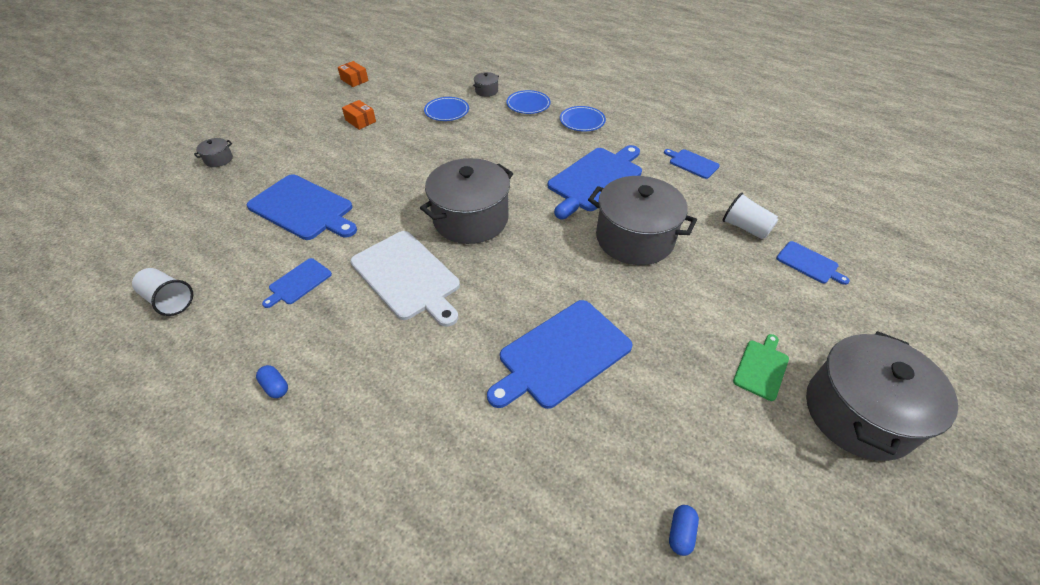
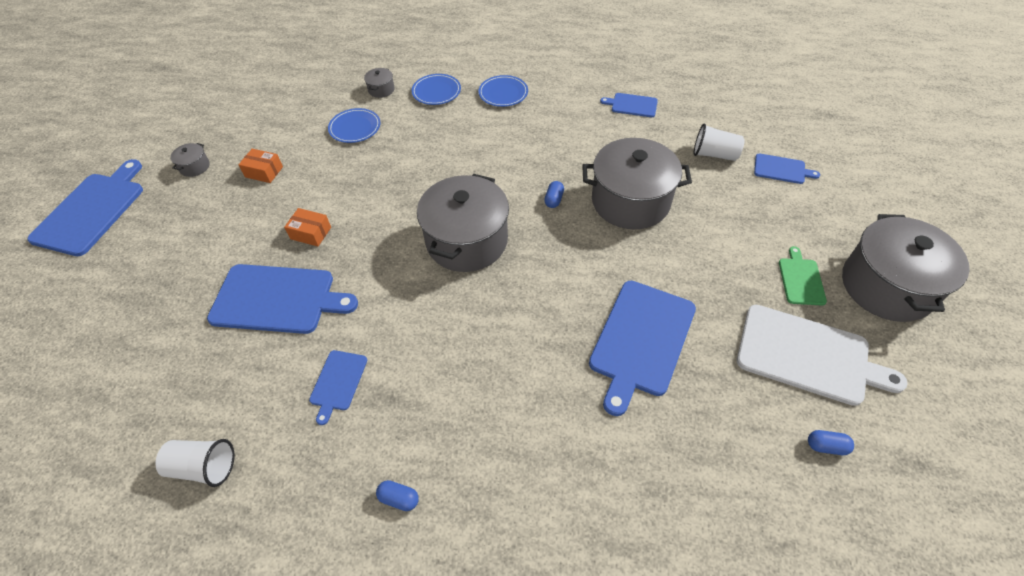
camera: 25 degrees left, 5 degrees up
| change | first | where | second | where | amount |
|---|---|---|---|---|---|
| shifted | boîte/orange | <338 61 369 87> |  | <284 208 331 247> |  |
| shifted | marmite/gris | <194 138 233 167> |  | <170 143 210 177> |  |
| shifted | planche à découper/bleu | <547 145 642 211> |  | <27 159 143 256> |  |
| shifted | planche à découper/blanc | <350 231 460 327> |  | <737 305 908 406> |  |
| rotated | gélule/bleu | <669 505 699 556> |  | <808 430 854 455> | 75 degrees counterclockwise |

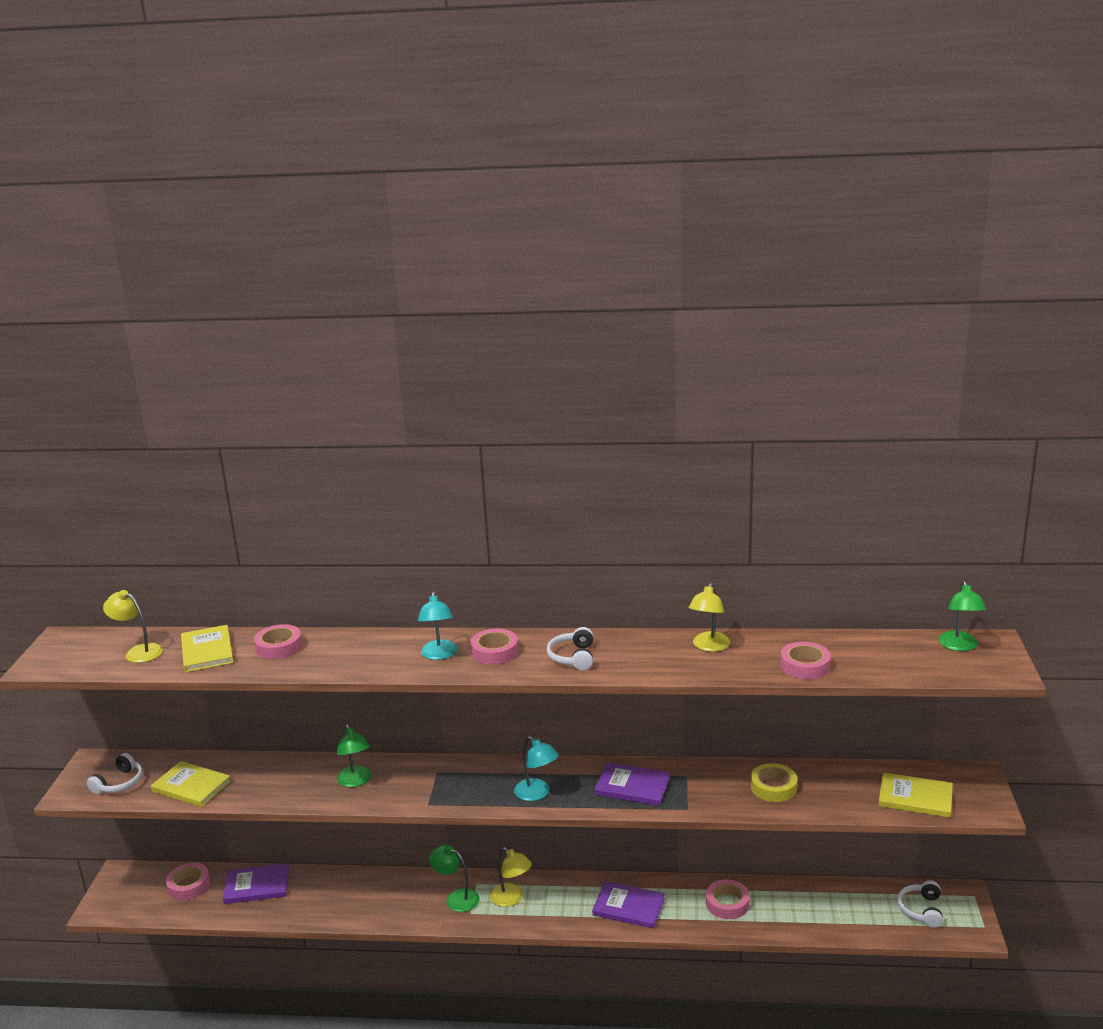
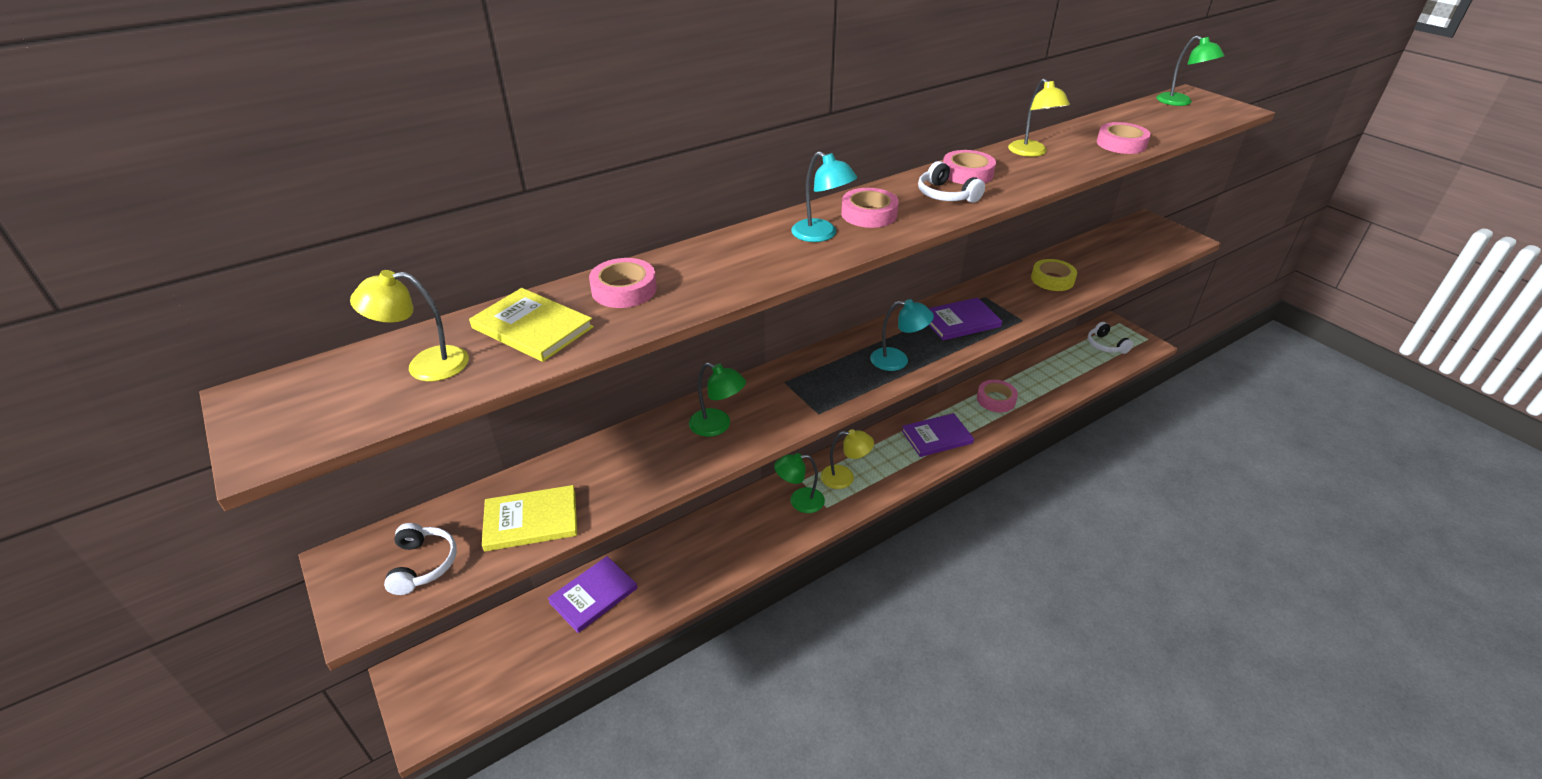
camera: 40 degrees left, 15 degrees up
| change | first | where | second | where | amount |
|---|---|---|---|---|---|
| gone | livre/jaune | <878 772 953 818> |  |  |  |
| shifted | ruban adhésif/rose | <166 863 210 900> |  | <943 150 996 184> |  |

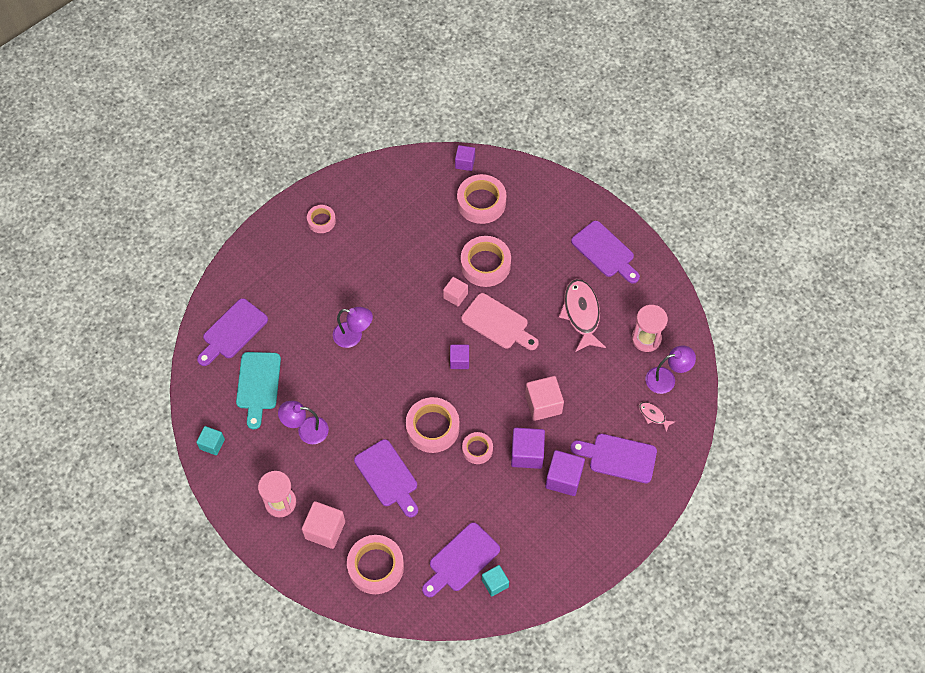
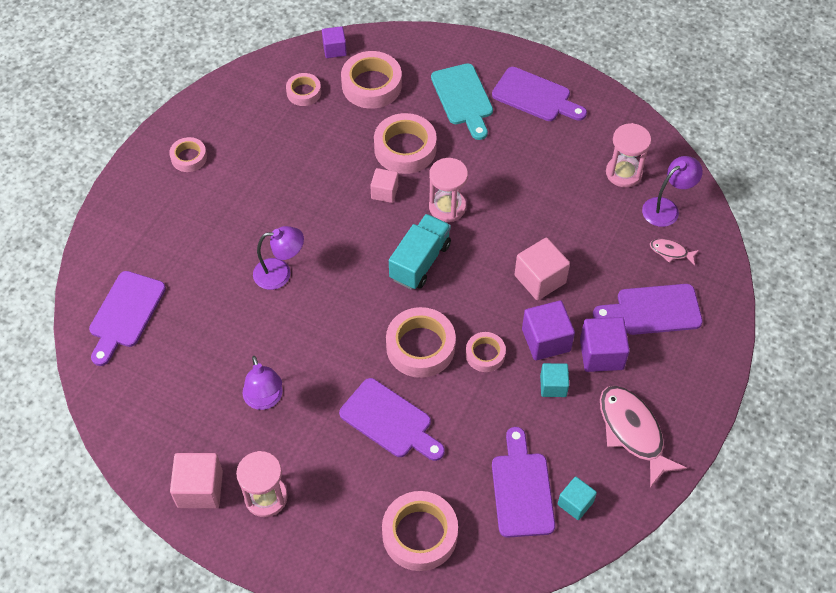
camera: 20 degrees left, 5 degrees down
| change | first | where | second | where | amount |
|---|---|---|---|---|---|
| shifted | poisson/rose | <559 279 606 352> |  | <600 385 687 488> |  |
| swapped | planche à découper/rose | <461 293 539 350> | sablier/rose | <429 158 468 222> |  |
| swapped | cube/violet | <450 345 469 369> | camion/turquoise | <389 214 451 290> |  |
| shifted | planche à découper/turquoise | <236 352 281 429> |  | <431 63 493 140> |  |
| rotated | lampe/violet | <278 401 329 444> |  | <242 356 283 410> | 90 degrees counterclockwise |
| shifted | cube/turquoise | <196 426 225 455> |  | <540 363 569 397> |  |
| shifted | cube/rose | <302 501 345 549> |  | <170 453 223 508> |  |
| rotated | planche à découper/violet | <422 522 500 597> |  | <492 427 555 538> | 150 degrees clockwise |
| new |  |  | ruban adhésif/rose | <286 73 321 106> |  |

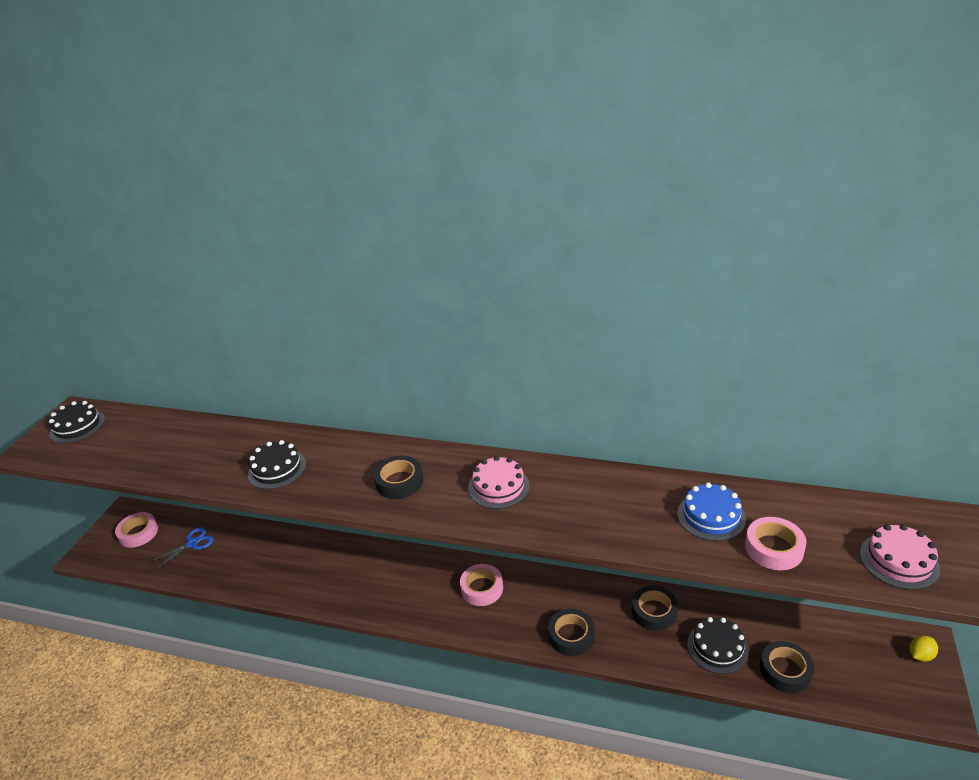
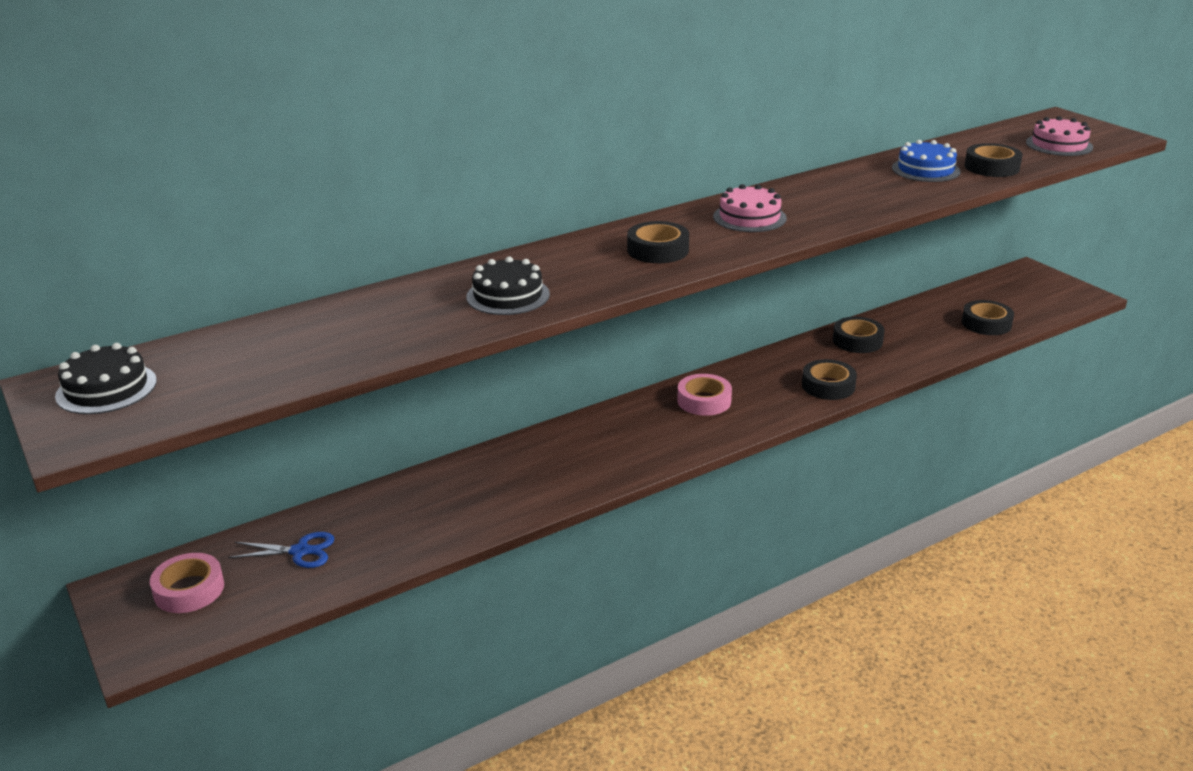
camera: 50 degrees left, 5 degrees down
| change | first | where | second | where | amount |
|---|---|---|---|---|---|
| repainted | ruban adhésif/rose | <745 517 807 570> | ruban adhésif/noir | <964 143 1023 177> |  |
| rotated | ciseaux/bleu | <150 527 214 570> |  | <229 532 335 568> | 90 degrees clockwise |
| gone | gâteau/noir | <687 617 749 674> |  |  |  |
| gone | citron/jaune | <910 635 938 662> |  |  |  |

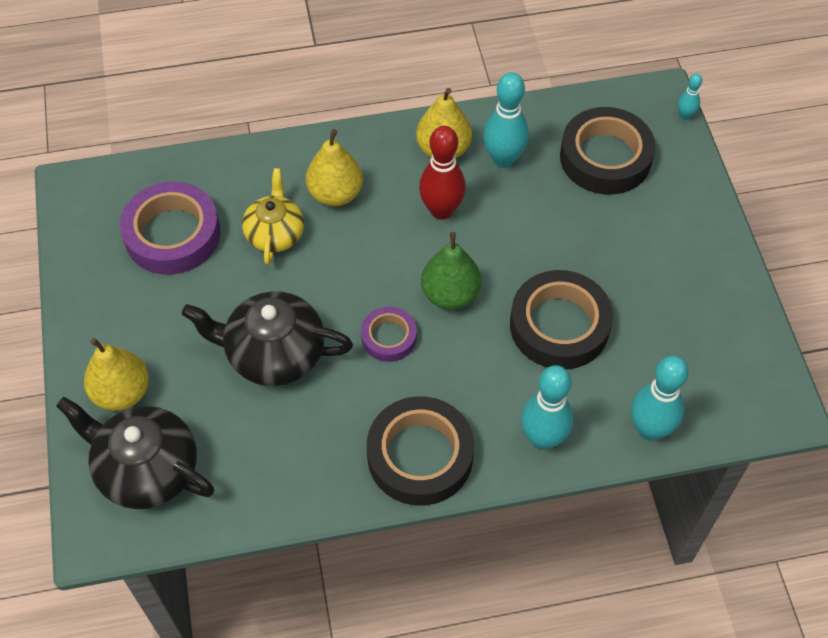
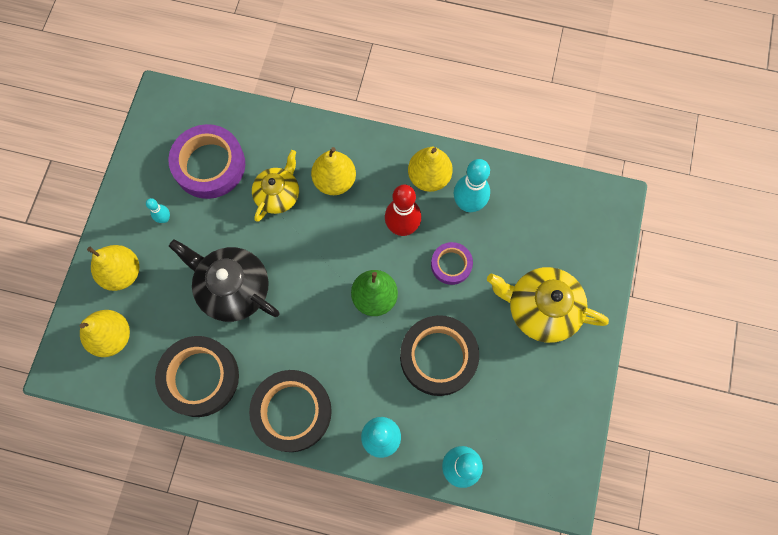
camera: 25 degrees right, 15 degrees up
| change | first | where | second | where | amount |
|---|---|---|---|---|---|
| shifted | quille/turquoise | <678 73 702 120> |  | <146 198 170 223> |  |
| shifted | ruban adhésif/noir | <560 107 656 195> |  | <155 336 239 417> |  |
| shifted | ruban adhésif/violet | <361 307 417 362> |  | <431 242 473 285> |  |
| swapped | théière/noir | <56 397 214 509> | poire/jaune | <80 310 130 357> |  |
| new |  |  | théière/jaune | <487 267 609 343> |  |

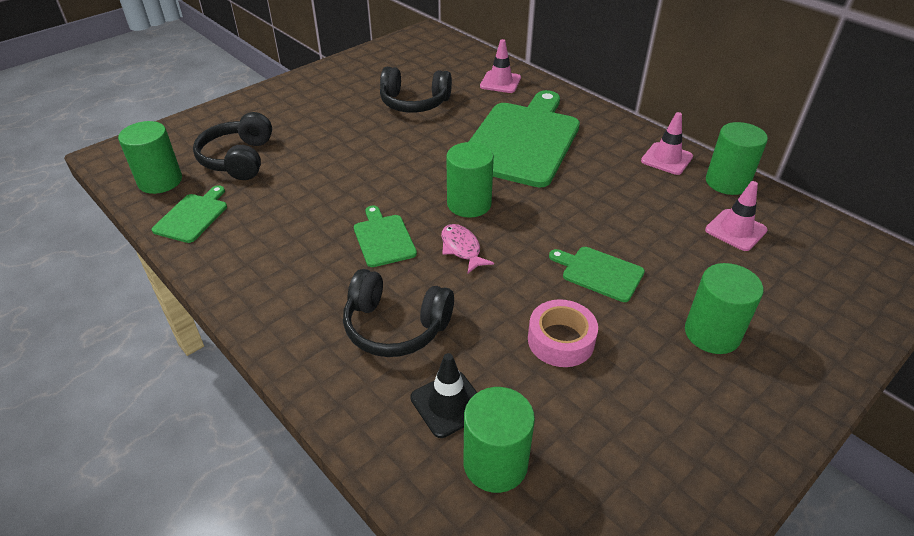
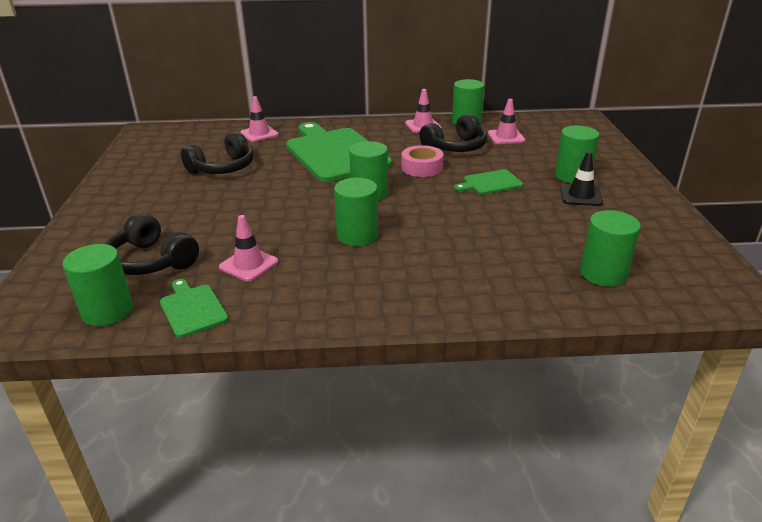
camera: 50 degrees left, 10 degrees down
| change | first | where | second | where | amount |
|---|---|---|---|---|---|
| swapped | planche à découper/vert | <354 205 417 267> | cylindre/vert | <334 178 378 246> |  |
| gone | poisson/rose | <441 224 494 273> |  |  |  |
| shifted | casque audio/noir | <343 269 454 357> |  | <420 114 487 152> |  |
| shifted | ruban adhésif/rose | <528 299 598 367> |  | <401 145 443 177> |  |
| shifted | cône de chantier/noir | <410 353 477 438> |  | <560 151 603 206> |  |
| new |  |  | cône de chantier/rose | <219 215 278 282> |  |

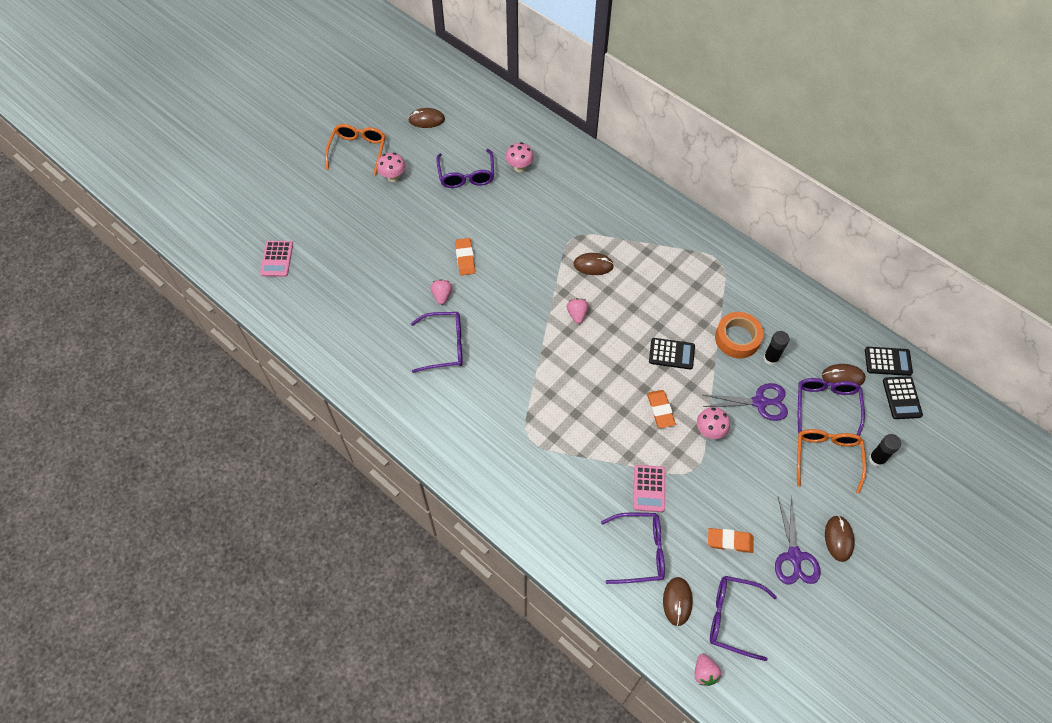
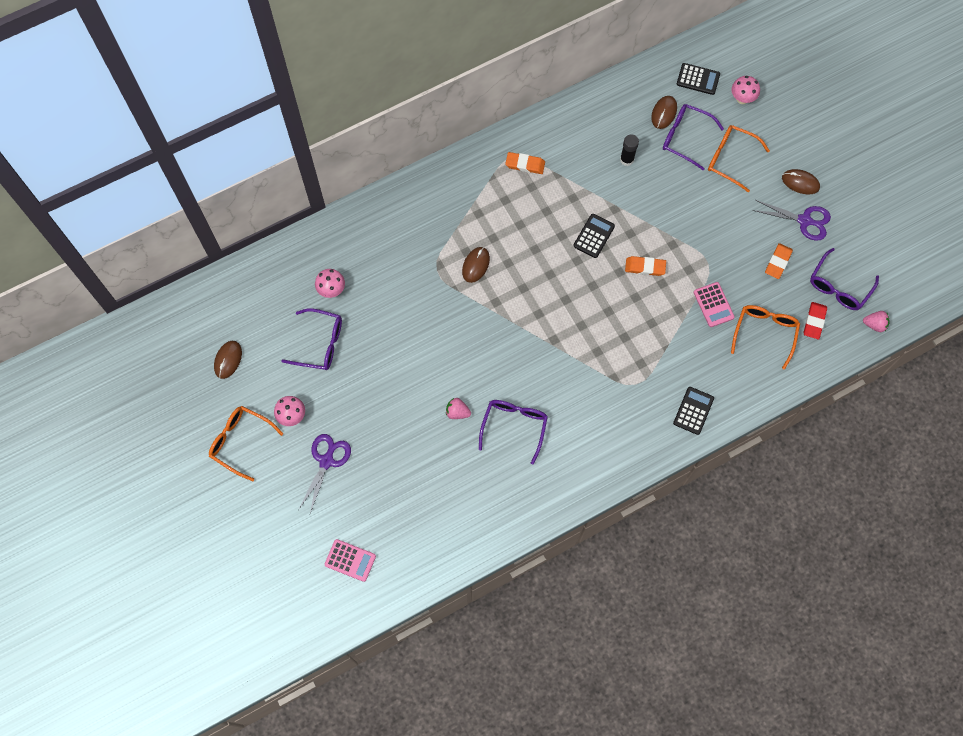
camera: 70 degrees left, 10 degrees up
| change | first | where | second | where | amount |
|---|---|---|---|---|---|
| shifted | gomme/orange | <455 238 475 275> |  | <505 152 545 174> |  |
| gone | fraise/rose | <567 298 589 324> |  |  |  |
| gone | ruban adhésif/orange | <715 312 764 358> |  |  |  |
| shifted | calculatrice/noir | <865 347 913 376> |  | <673 387 714 435> |  |
| shifted | ciseaux/violet | <703 383 788 421> |  | <298 434 351 513> |  |
| shifted | champignon/rose | <697 407 730 439> |  | <731 76 760 104> |  |
| gone | bâton de colle/noir | <869 434 901 467> |  |  |  |
| rotated | calculatrice/rose | <633 465 665 512> |  | <694 282 735 327> | 45 degrees clockwise |
| repainted | lunettes/violet | <601 512 665 584> | lunettes/orange | <731 305 800 369> |  |
| swapped | souris/marron | <663 577 693 626> | gomme/rouge | <804 302 827 339> |  |

